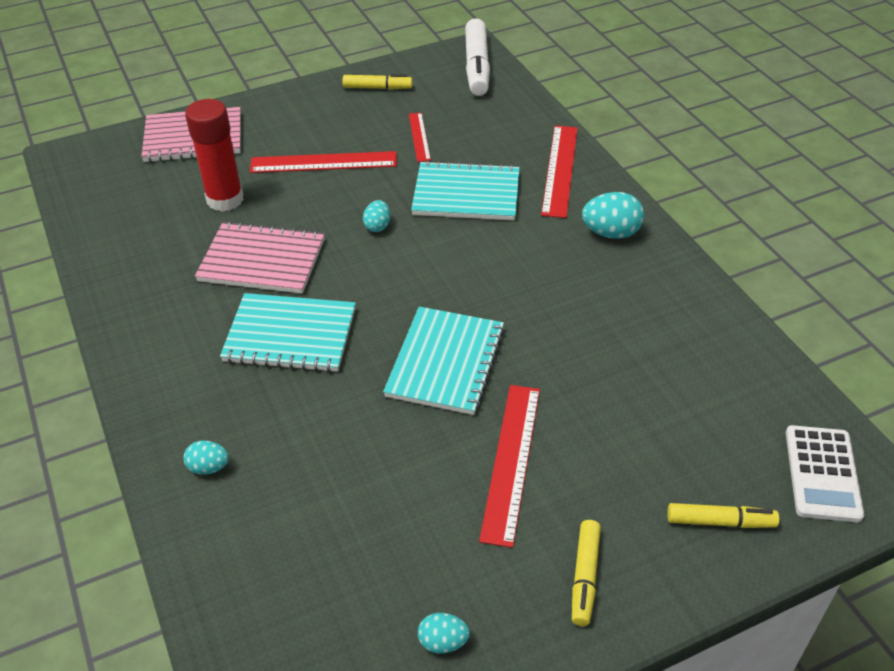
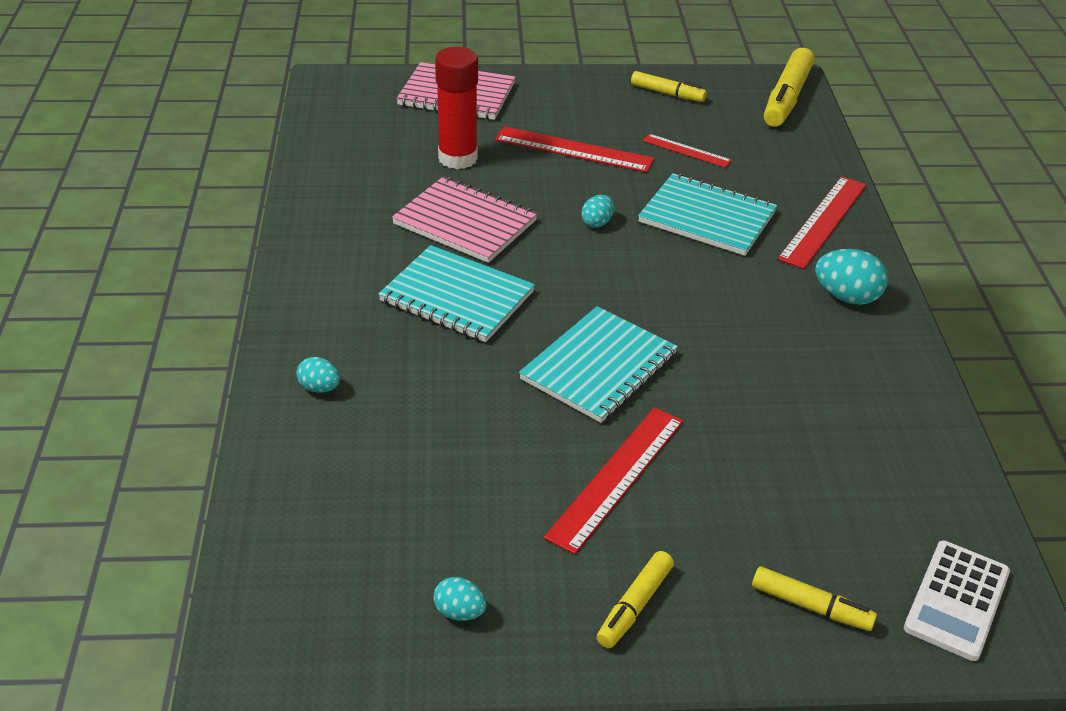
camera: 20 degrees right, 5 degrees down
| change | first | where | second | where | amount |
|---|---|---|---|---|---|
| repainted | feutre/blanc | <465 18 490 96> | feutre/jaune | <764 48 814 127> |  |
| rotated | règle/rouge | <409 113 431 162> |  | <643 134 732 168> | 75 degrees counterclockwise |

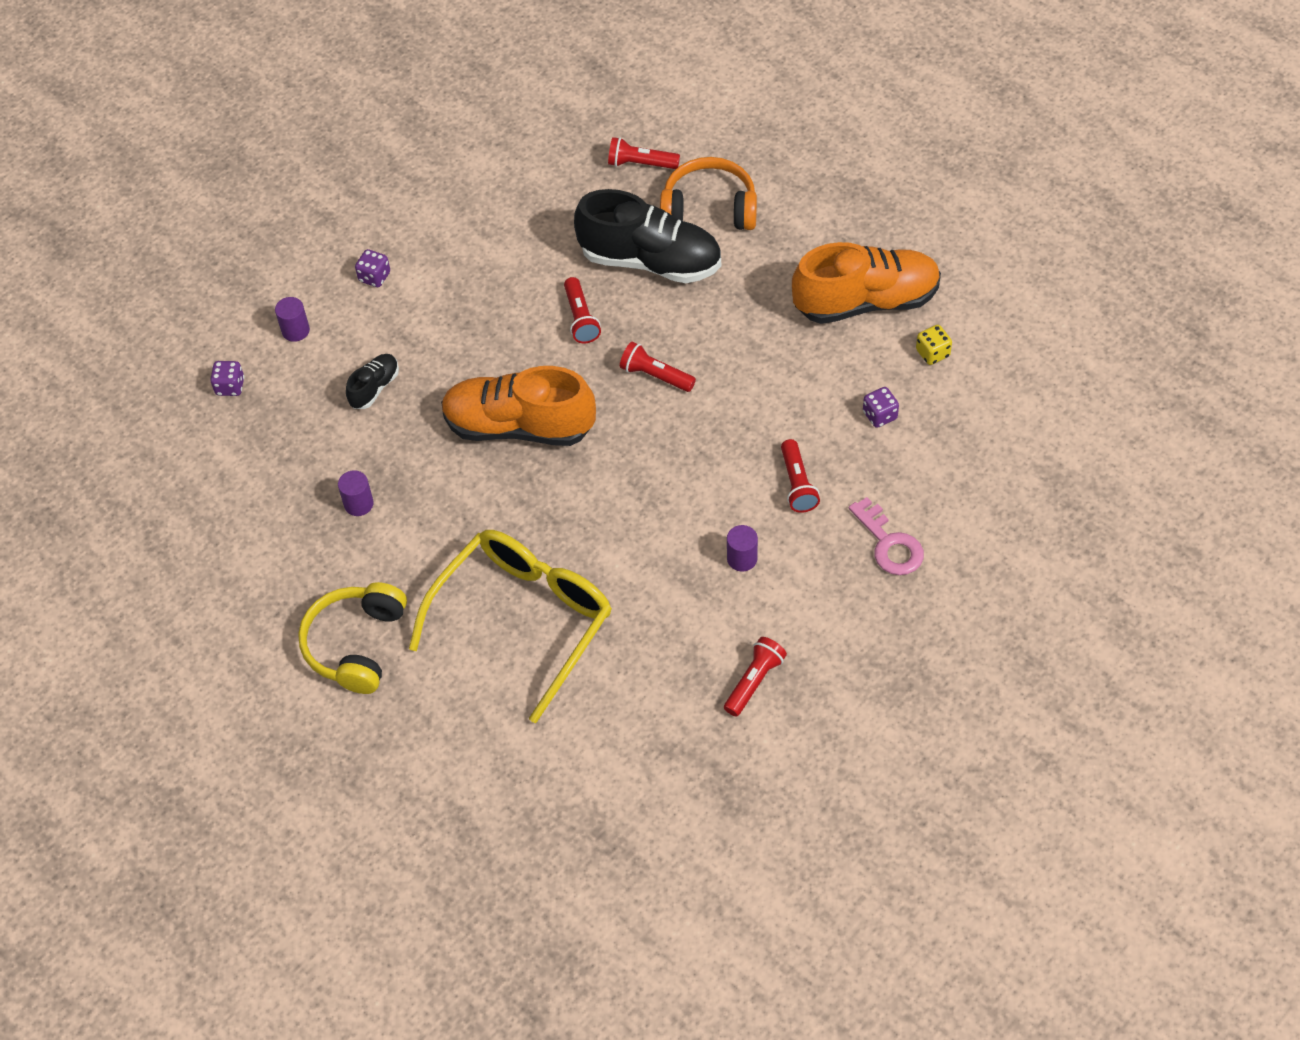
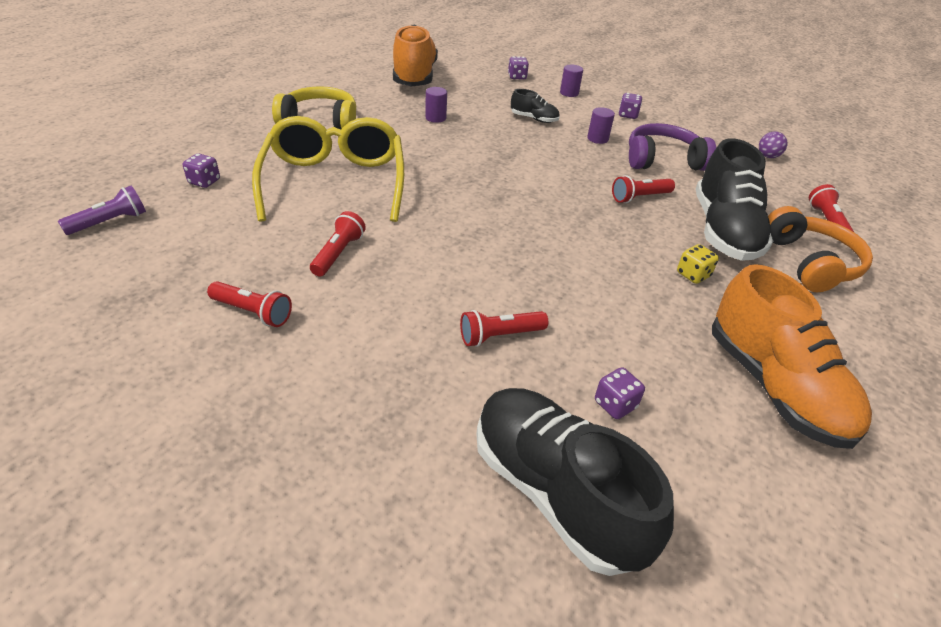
camera: 75 degrees right, 15 degrees down
| change | first | where | second | where | amount |
|---|---|---|---|---|---|
| shifted | dé/jaune | <916 325 952 365> |  | <677 244 719 284> |  |
| shifted | lampe de poche/rouge | <620 342 696 392> |  | <310 211 366 276> |  |
| shifted | chaussure/orange | <441 366 596 446> |  | <393 25 438 87> |  |
| gone | clé/rose | <849 497 924 575> |  |  |  |
| shifted | cylindre/violet | <727 525 758 572> |  | <587 107 615 144> |  |
| rotated | lunettes/jaune | <409 530 612 723> |  | <252 116 404 222> | 120 degrees counterclockwise |
| new |  |  | casque audio/violet | <629 123 716 171> |  |
| new |  |  | balle/violet | <759 131 787 158> |  |
| new |  |  | dé/violet | <183 153 220 188> |  |
| new |  |  | lampe de poche/violet | <58 186 146 235> |  |
| new |  |  | chaussure/noir | <476 388 674 576> |  |

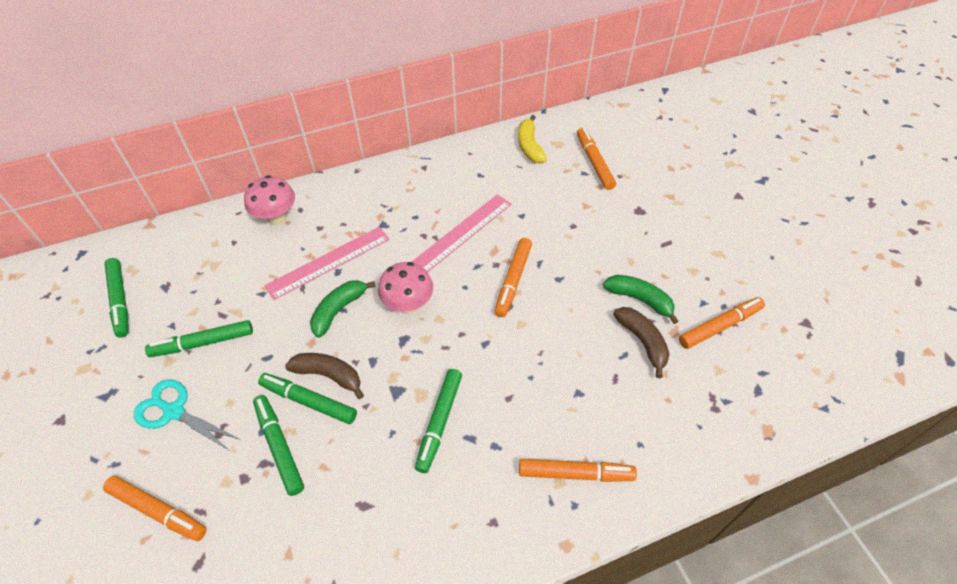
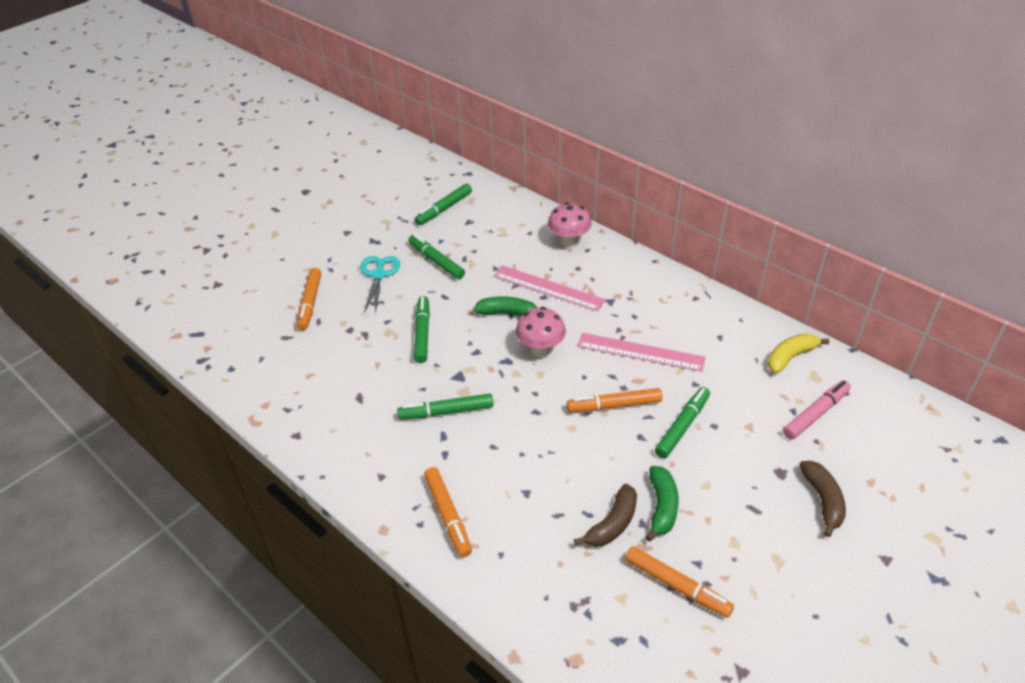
camera: 65 degrees right, 10 degrees down
| change | first | where | second | where | amount |
|---|---|---|---|---|---|
| repainted | feutre/orange | <577 128 616 190> | feutre/rose | <783 380 851 439> |  |
| shifted | banane/marron | <285 353 364 399> |  | <799 461 846 537> |  |
| shifted | feutre/vert | <253 395 304 496> |  | <655 387 710 458> |  |

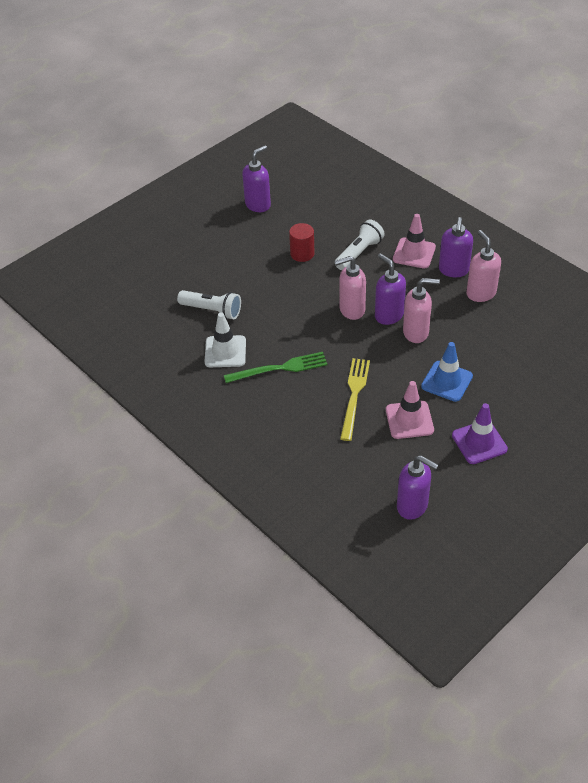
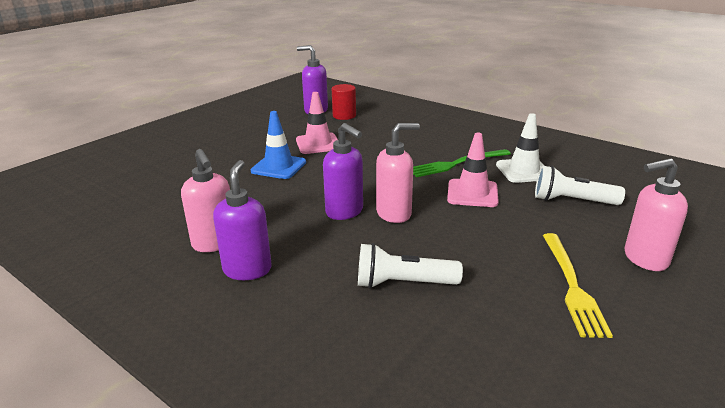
camera: 170 degrees right, 20 degrees down
| change | first | where | second | where | amount |
|---|---|---|---|---|---|
| gone | distributeur de savon/violet | <242 145 271 212> |  |  |  |
| shifted | cône de chantier/rose | <393 214 436 268> |  | <447 133 499 207> |  |
| rotated | lampe de poche/blanc | <335 219 385 270> |  | <358 243 463 289> | 60 degrees clockwise |
| shifted | cylindre/rouge | <289 223 315 262> |  | <332 84 356 120> |  |
| shifted | distributeur de savon/rose | <403 278 440 343> |  | <624 158 688 271> |  |
| shifted | fourchette/jaune | <340 358 370 441> |  | <543 233 613 338> |  |
| gone | cône de chantier/violet | <452 403 508 464> |  |  |  |

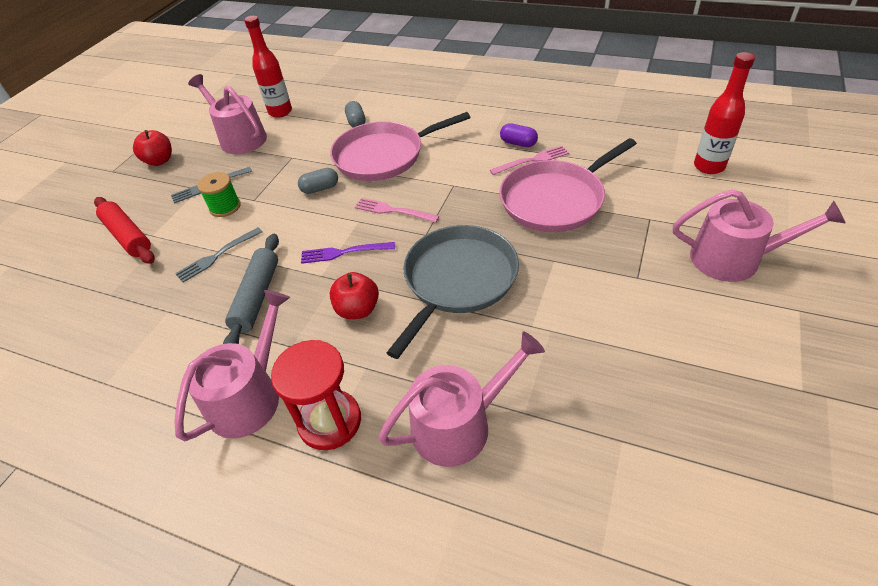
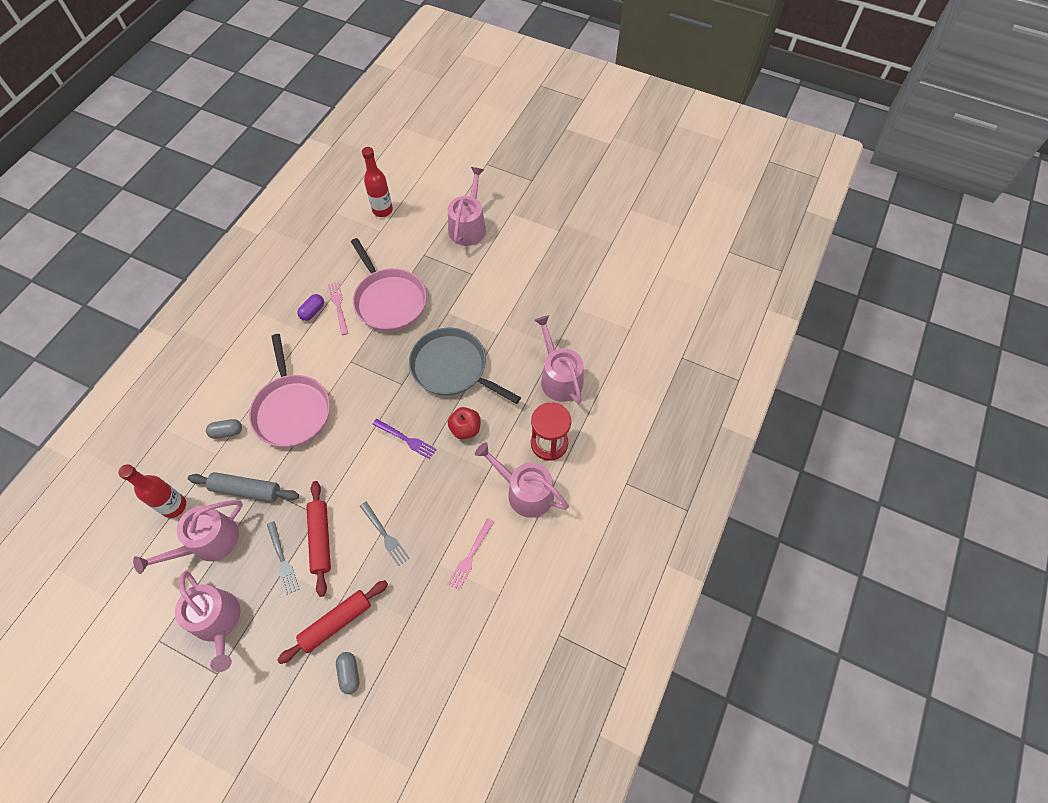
camera: 90 degrees left, 15 degrees up
| change | first | where | second | where | amount |
|---|---|---|---|---|---|
| swapped | pomme/rouge | <133 130 172 166> | arrosoir/rose | <175 571 241 672> |  |
| shifted | gélule/gris | <298 168 338 194> |  | <336 652 359 694> |  |
| swapped | bobine/vert | <198 172 240 217> | rouleau à pâtisserie/rouge | <306 481 331 597> |  |
| shifted | fourchette/rose | <355 198 439 222> |  | <448 518 494 591> |  |
| shifted | rouleau à pâtisserie/gris | <223 234 279 344> |  | <188 472 299 502> |  |
| rotated | fourchette/violet | <301 242 395 264> |  | <372 419 437 459> | 60 degrees counterclockwise |

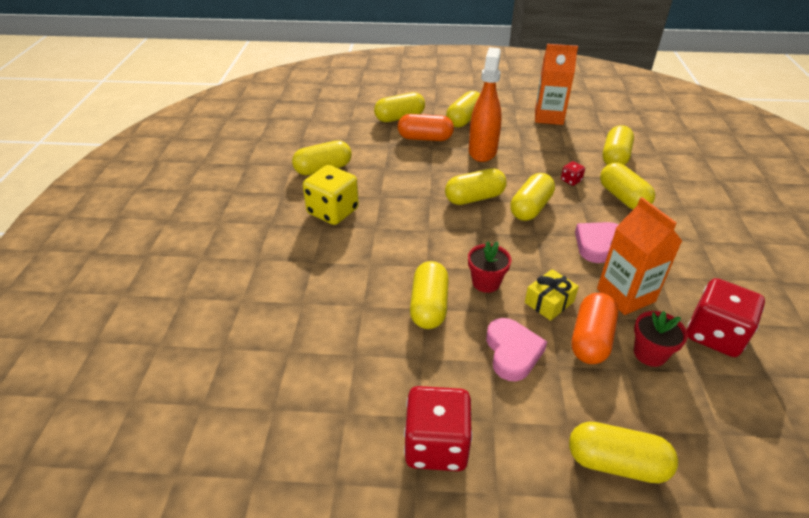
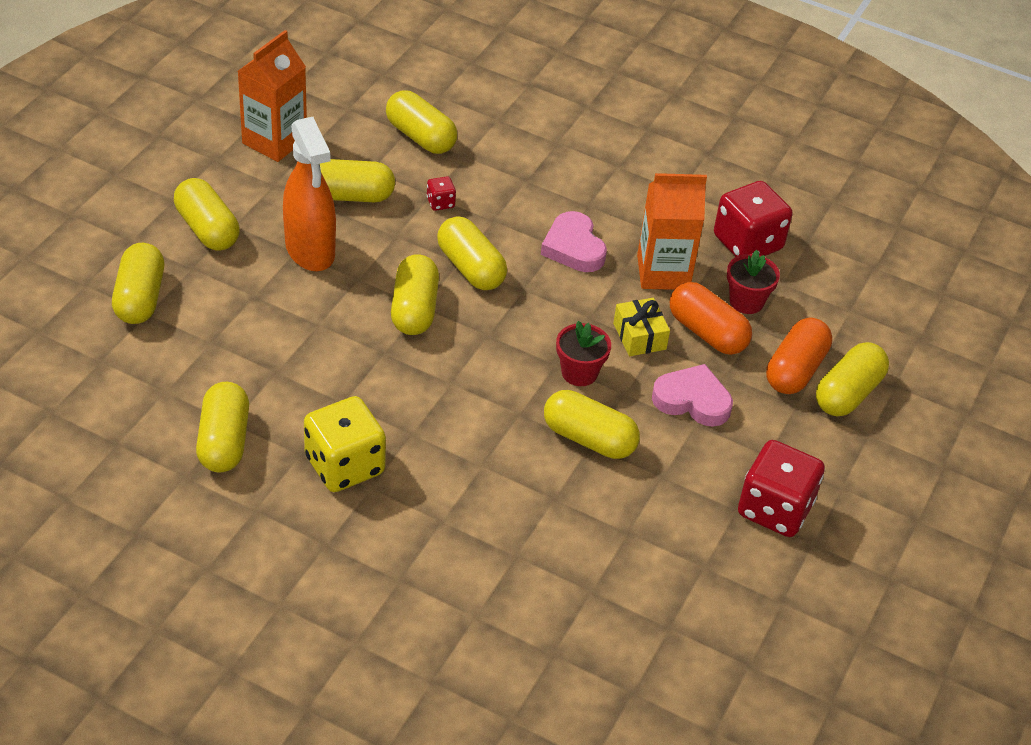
camera: 70 degrees left, 5 degrees up
| change | first | where | second | where | amount |
|---|---|---|---|---|---|
| rotated | vaporisateur/orange | <469 47 502 162> |  | <283 117 336 271> | 150 degrees counterclockwise |
| shifted | gélule/orange | <398 114 454 141> |  | <766 318 832 394> |  |
| shifted | gélule/jaune | <600 163 655 210> |  | <320 159 395 202> |  |

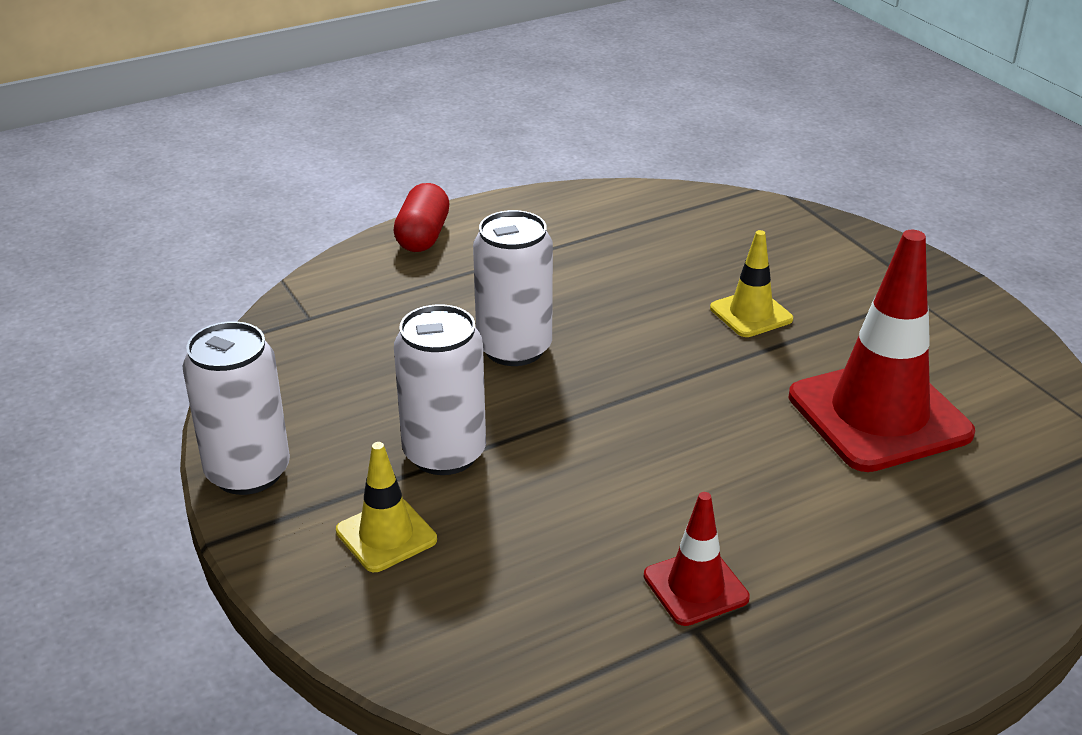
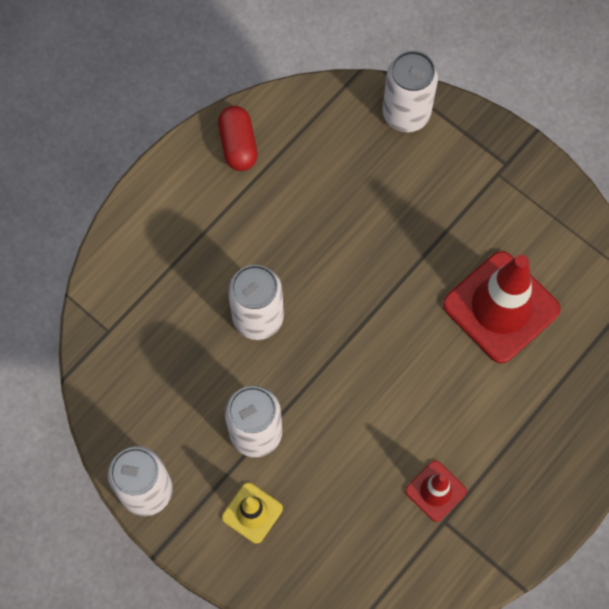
camera: 20 degrees left, 35 degrees up
| change | first | where | second | where | amount |
|---|---|---|---|---|---|
| shifted | gélule/rouge | <394 183 450 252> |  | <218 106 258 171> |  |
| gone | cône de chantier/jaune | <710 230 793 337> |  |  |  |
| new |  |  | canette/blanc | <382 51 438 132> |  |

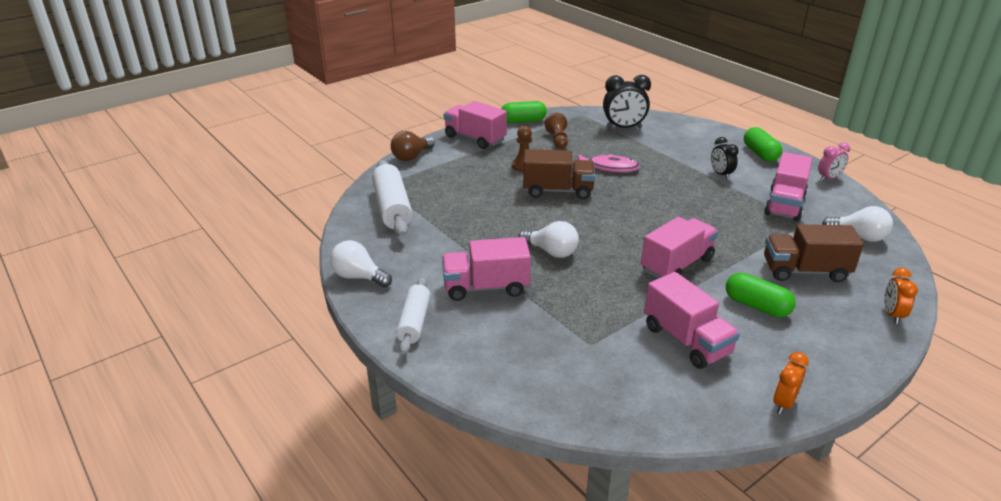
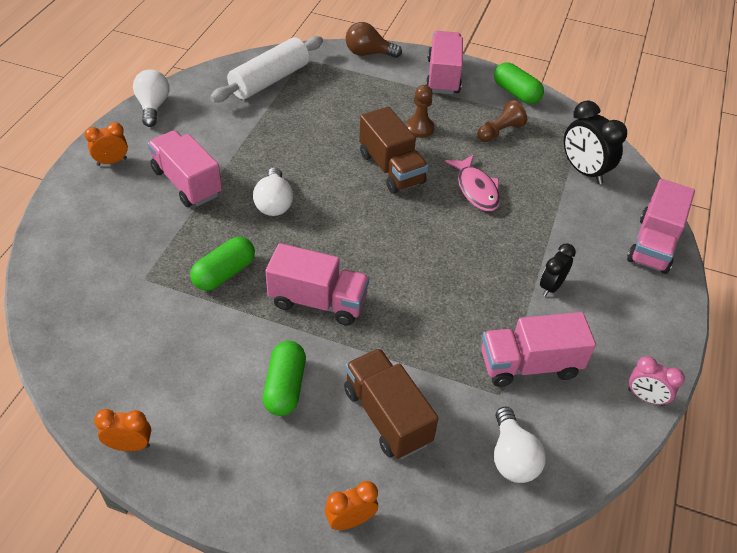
camera: 55 degrees right, 15 degrees up
| change | first | where | second | where | amount |
|---|---|---|---|---|---|
| shifted | gélule/vert | <744 127 782 162> |  | <190 237 255 291> |  |
| shifted | camion/rose | <644 272 740 369> |  | <627 179 695 274> |  |
| swapped | rouleau à pâtisserie/blanc | <396 277 430 354> | réveil/orange | <85 122 128 166> |  |

